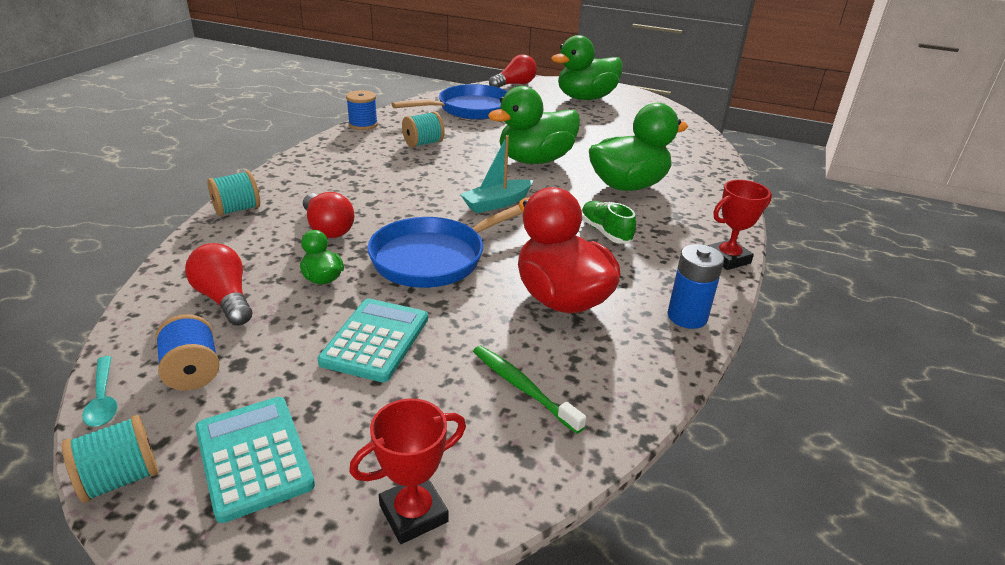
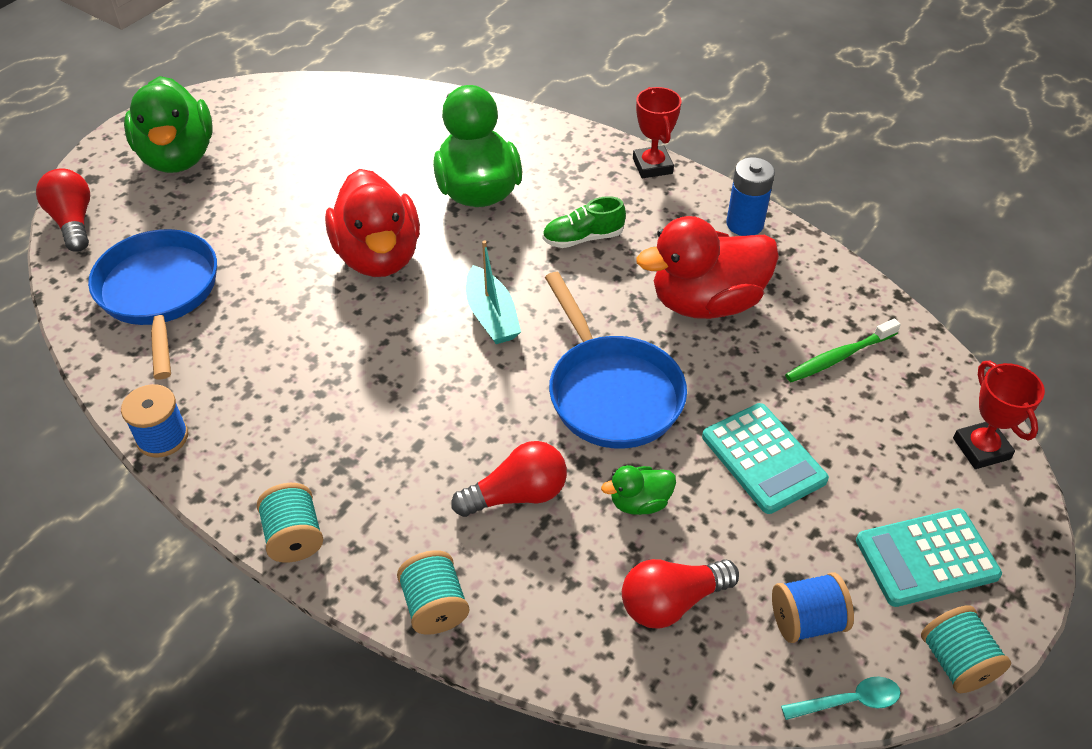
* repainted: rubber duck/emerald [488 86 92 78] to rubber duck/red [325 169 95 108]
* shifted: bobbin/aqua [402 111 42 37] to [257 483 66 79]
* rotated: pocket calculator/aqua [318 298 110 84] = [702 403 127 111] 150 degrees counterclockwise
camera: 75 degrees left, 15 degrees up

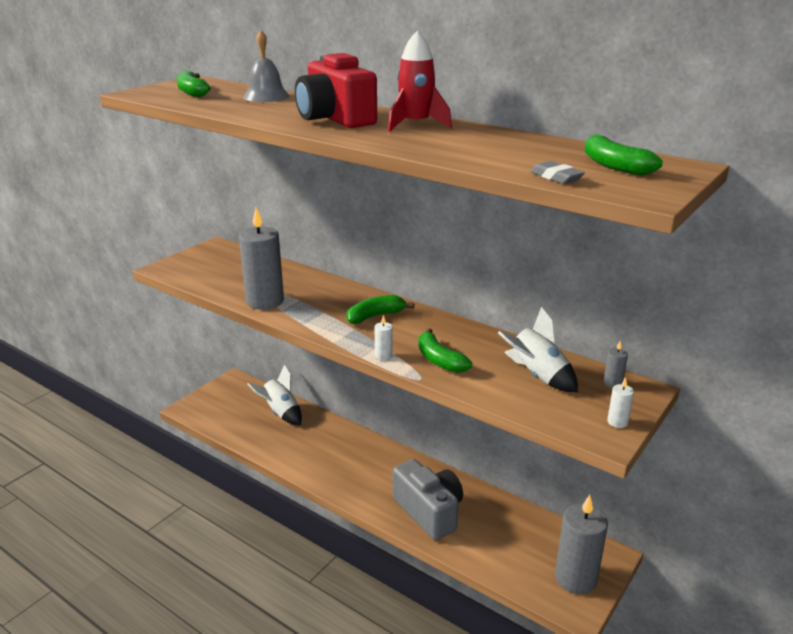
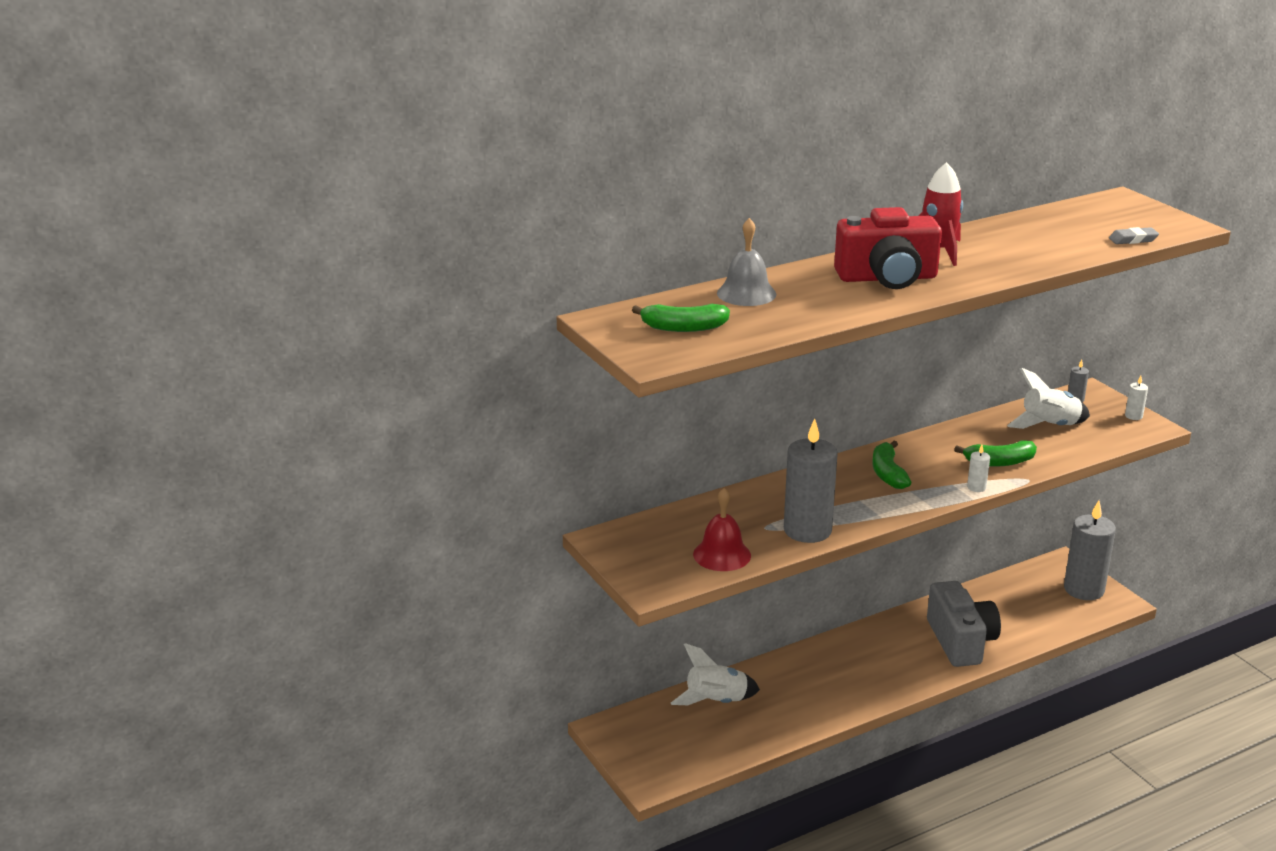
* gone: banana/emerald [584 134 79 42]
* rotated: camera/grey [393 459 70 81] = [927 581 74 86] 90 degrees clockwise
* new: hand bell/red [693 488 58 83]
camera: 65 degrees left, 0 degrees up

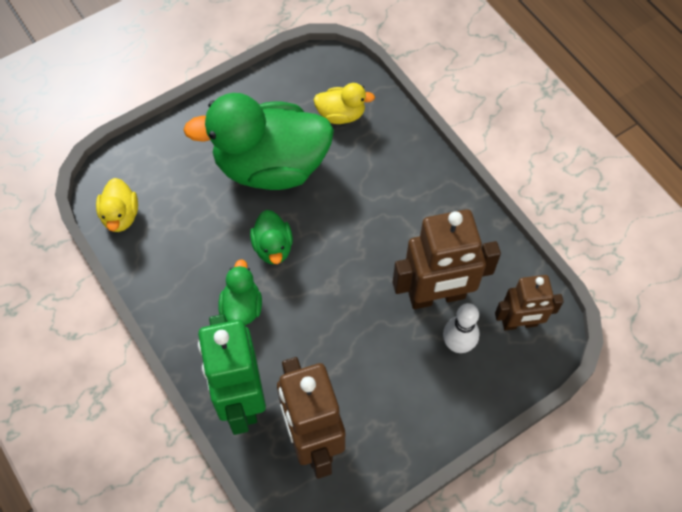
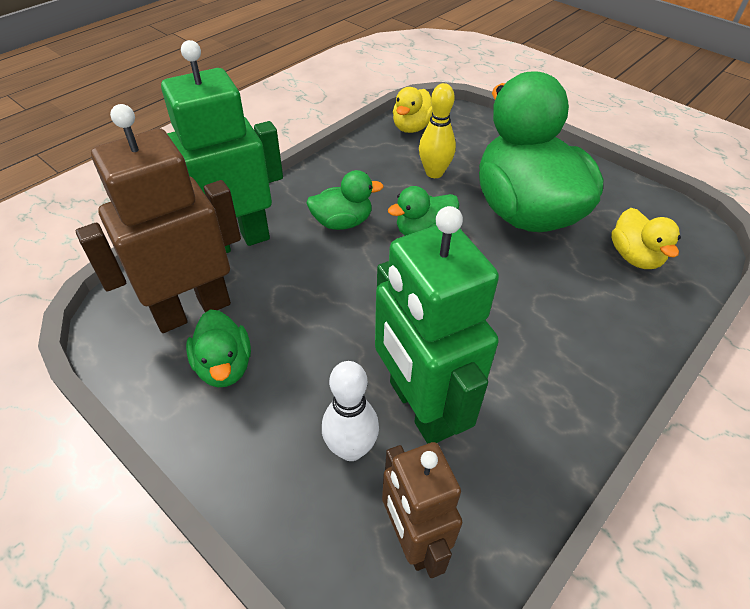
* rotated: rubber duck/bright yellow [96 178 42 54] = [393 87 40 46] 45 degrees counterclockwise
* repainted: robot figure/dark brown [393 209 108 100] to robot figure/emerald [375 206 124 238]
* new: skittle/bright yellow [419 83 37 95]
* new: rubber duck/emerald [186 309 65 78]
camera: 75 degrees right, 15 degrees down

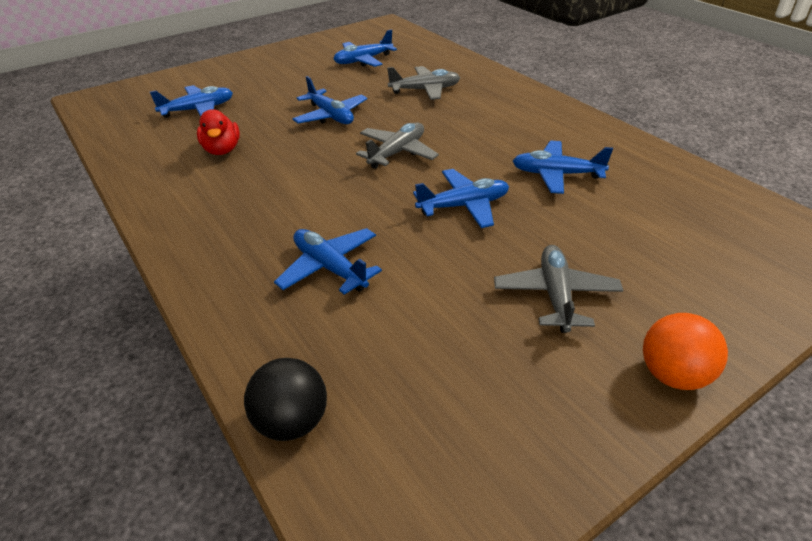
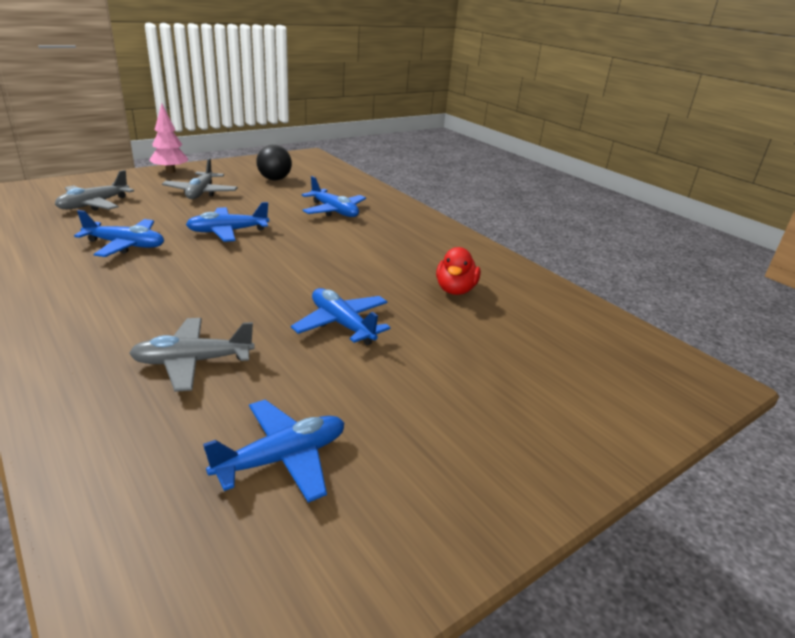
* gone: toy plane/royal blue [150 85 83 33]
* rotated: rubber duck/red [197 109 43 46] = [436 247 45 48] 150 degrees counterclockwise
* shifted: toy plane/grey [356 122 83 47] to [55 170 79 41]
* swapped: play ball/bright orange [643 313 85 77] to toy tree/rose-pink [149 103 39 70]
* shifted: play ball/black [244 358 83 83] to [256 145 36 35]
camera: 175 degrees right, 10 degrees down

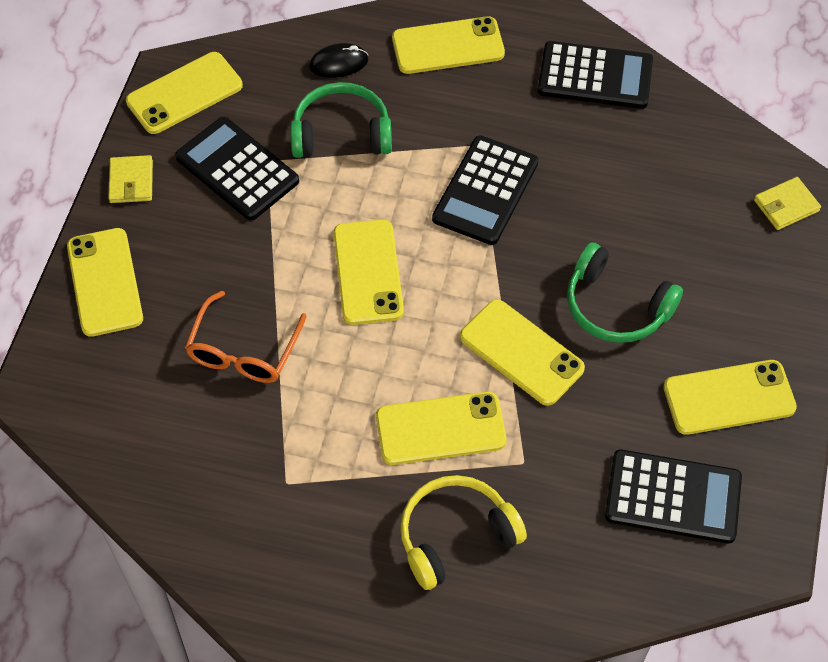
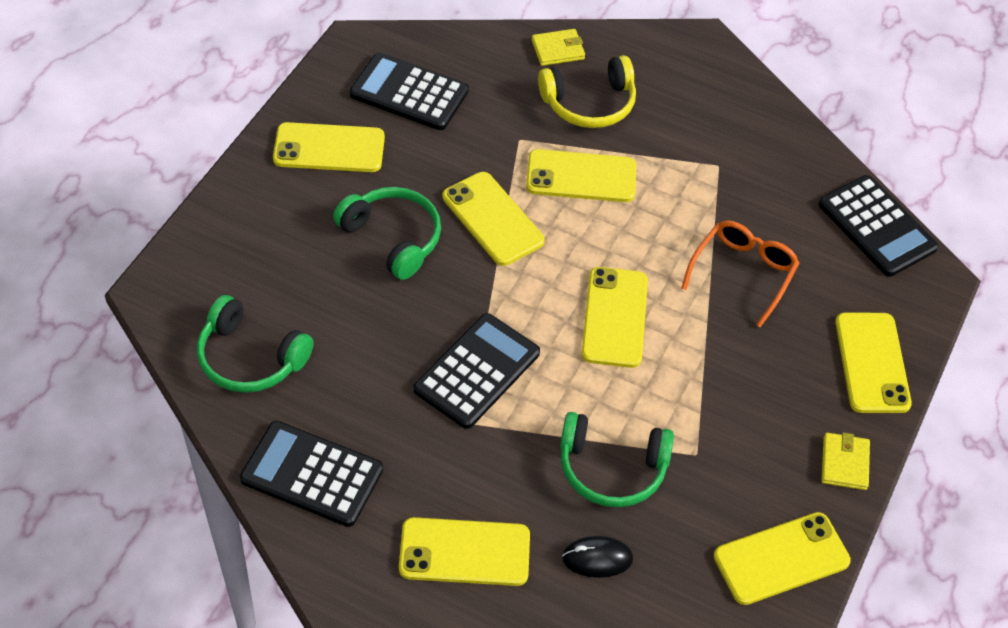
* shifted: pocket calculator/black [175 117 124 104] to [819 175 120 102]
* shifted: card wallet/bright yellow [754 177 67 53] to [532 29 53 37]
* new: headset/emerald [197 295 117 98]
camera: 170 degrees left, 5 degrees down

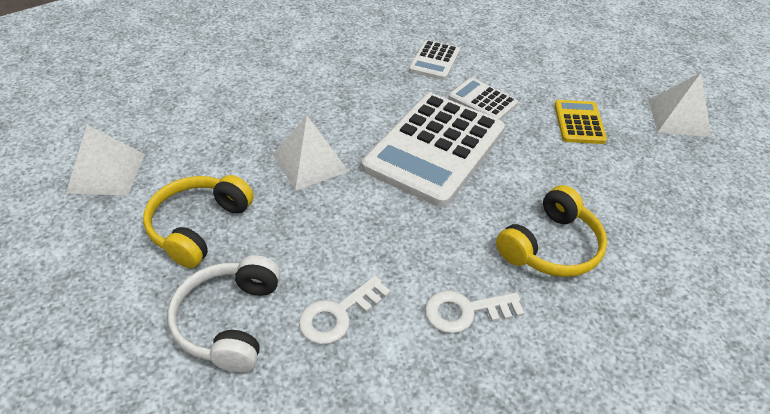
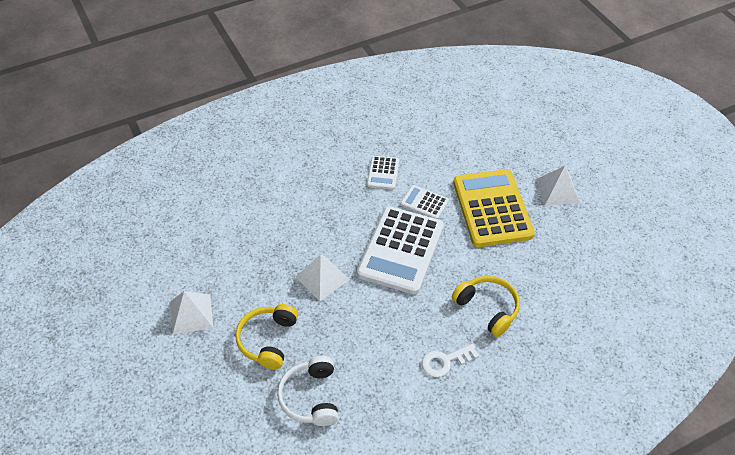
* scaled: pocket calculator/bright yellow [554 100 53 44] = [453 169 82 78] x2.11
* rotated: headset/bright yellow [496 185 111 92] = [452 276 68 61] 75 degrees counterclockwise
* gone: key/pure white [299 276 91 68]
camera: 10 degrees left, 5 degrees up

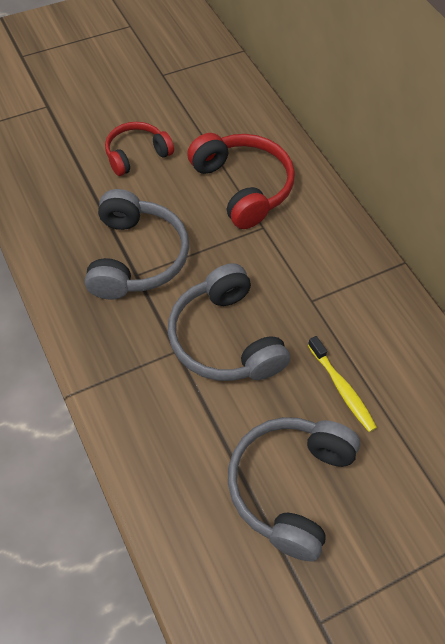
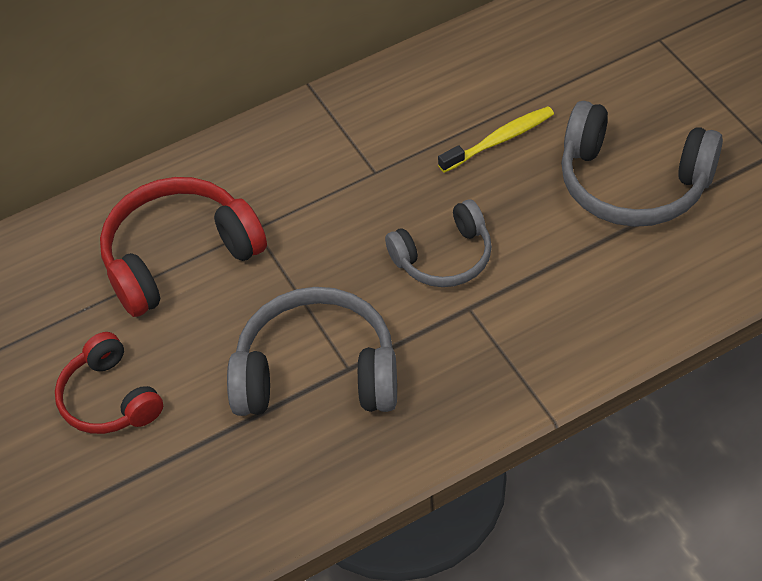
* scaled: headset/grey [168 263 122 118] = [385 199 107 88] x0.63
camera: 85 degrees left, 5 degrees down

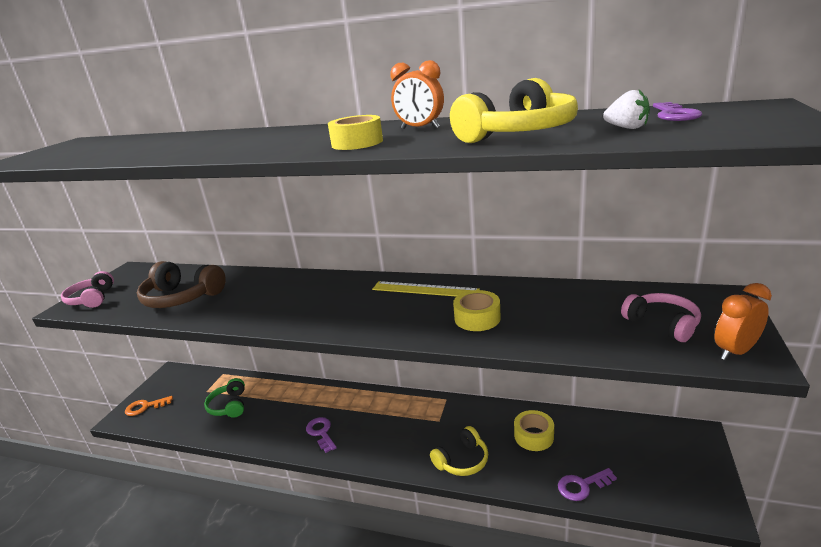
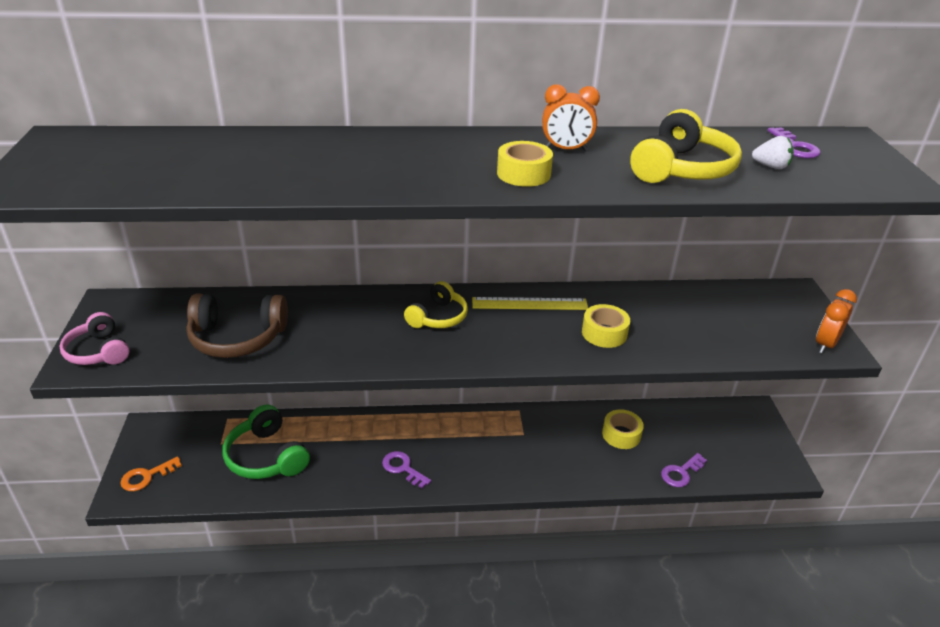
* gone: headset/rose-pink [621 293 80 49]
* scaled: headset/emerald [204 378 41 40] = [222 404 88 75] x1.51
* shifted: headset/bright yellow [430 426 58 50] to [404 281 64 47]
camera: 25 degrees left, 10 degrees up

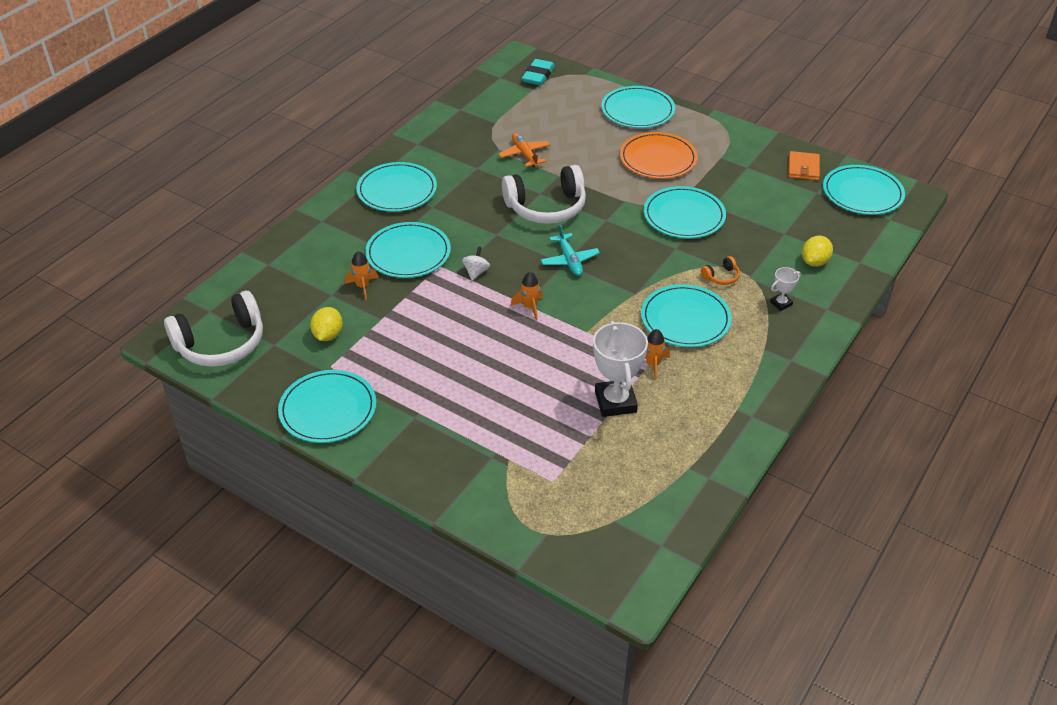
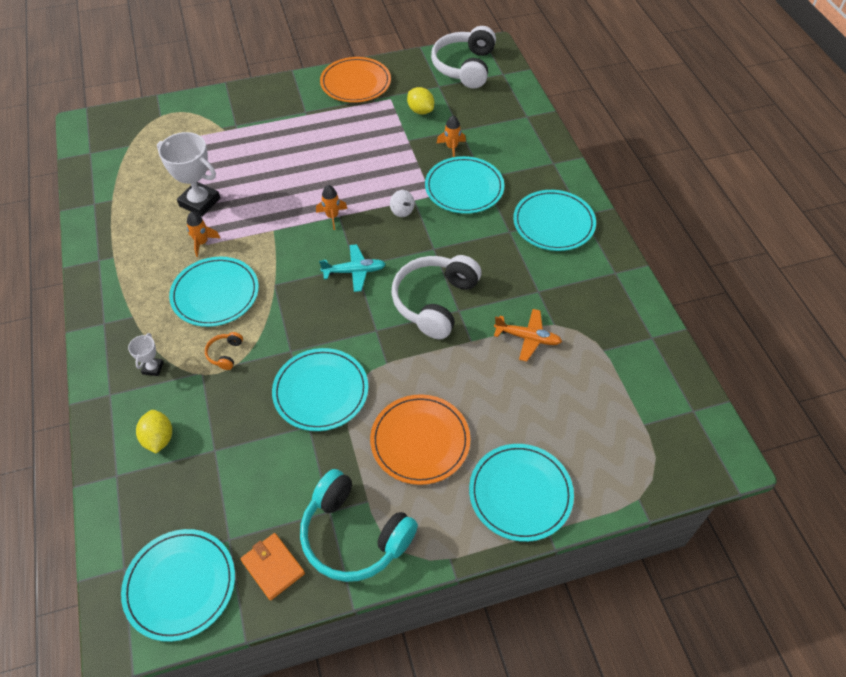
* gone: eraser/aqua [522 59 33 26]
* rotated: toy plane/aqua [541 224 59 52] = [319 244 67 48] 150 degrees clockwise
* repainted: plate/aqua [278 370 98 73] to plate/bright orange [320 57 71 46]
* new: headset/aqua [300 469 118 113]
camera: 130 degrees right, 10 degrees up

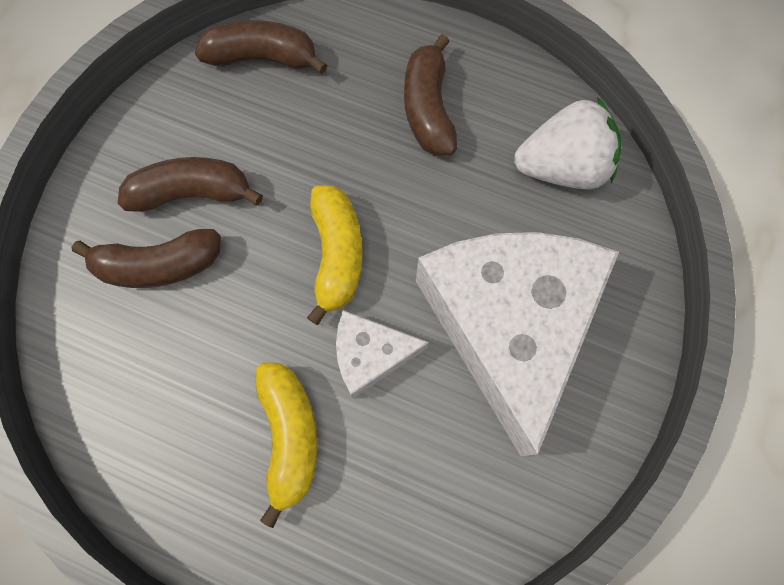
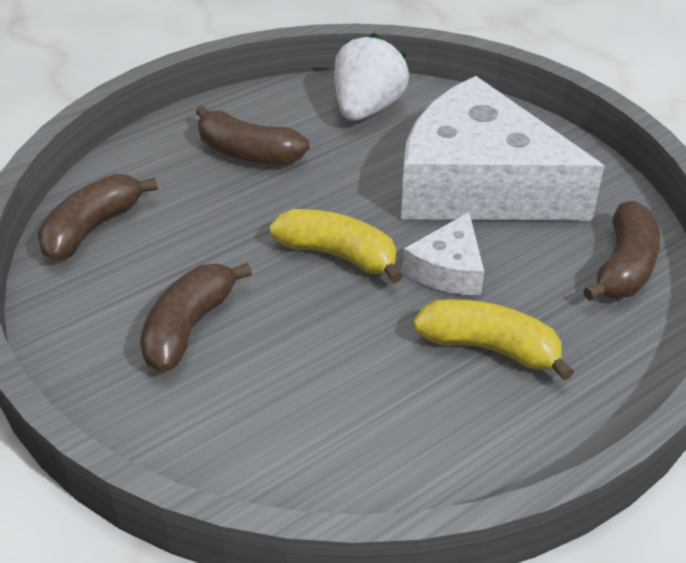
* shifted: banana/dark brown [72 229 149 59] to [583 201 77 100]
camera: 60 degrees left, 30 degrees down

